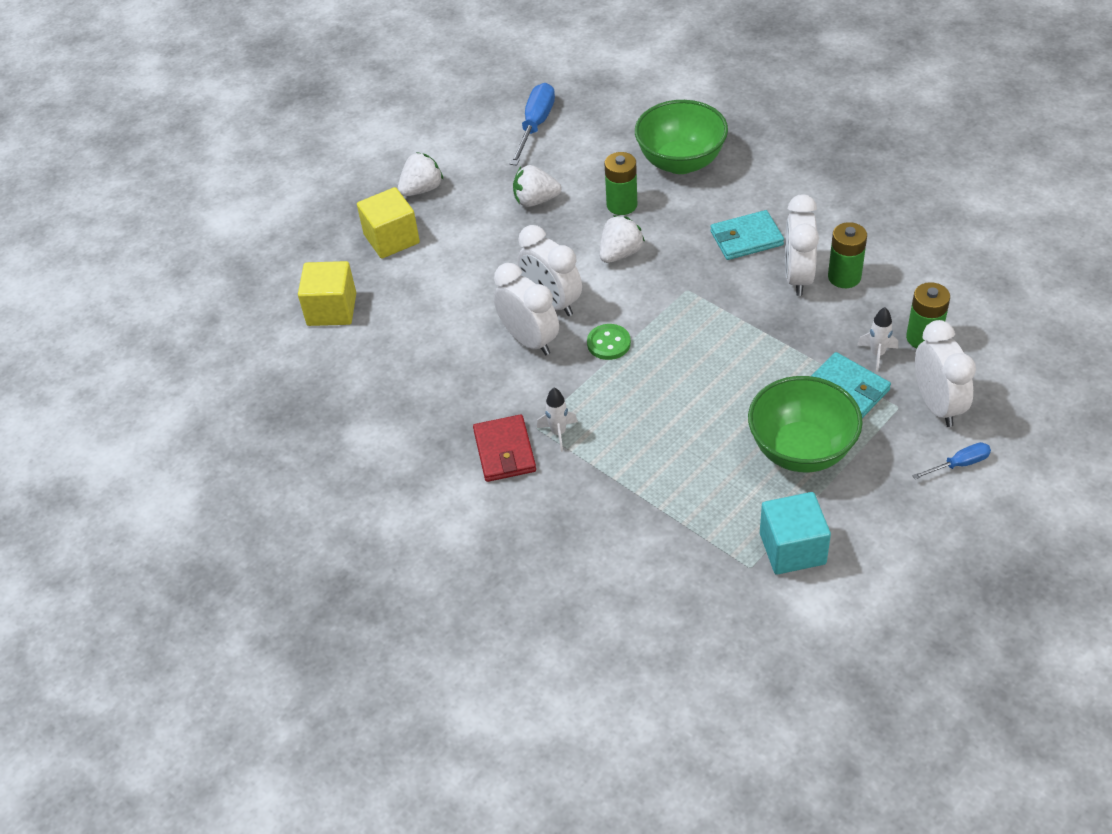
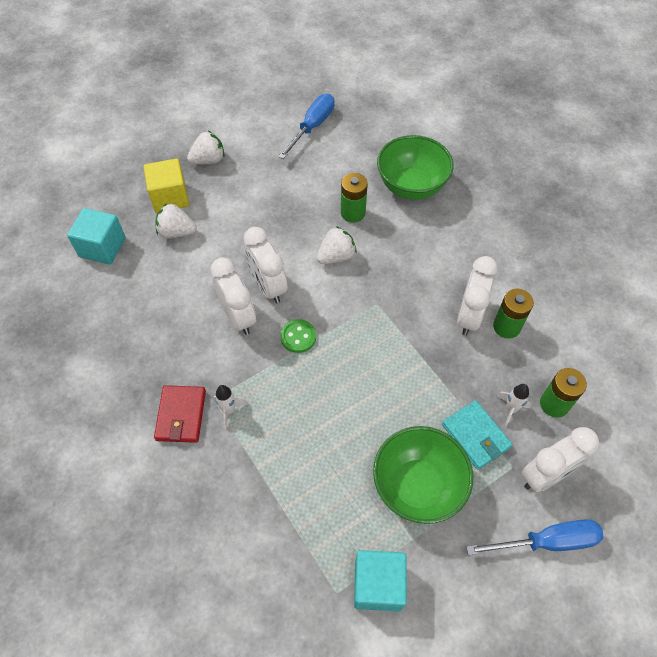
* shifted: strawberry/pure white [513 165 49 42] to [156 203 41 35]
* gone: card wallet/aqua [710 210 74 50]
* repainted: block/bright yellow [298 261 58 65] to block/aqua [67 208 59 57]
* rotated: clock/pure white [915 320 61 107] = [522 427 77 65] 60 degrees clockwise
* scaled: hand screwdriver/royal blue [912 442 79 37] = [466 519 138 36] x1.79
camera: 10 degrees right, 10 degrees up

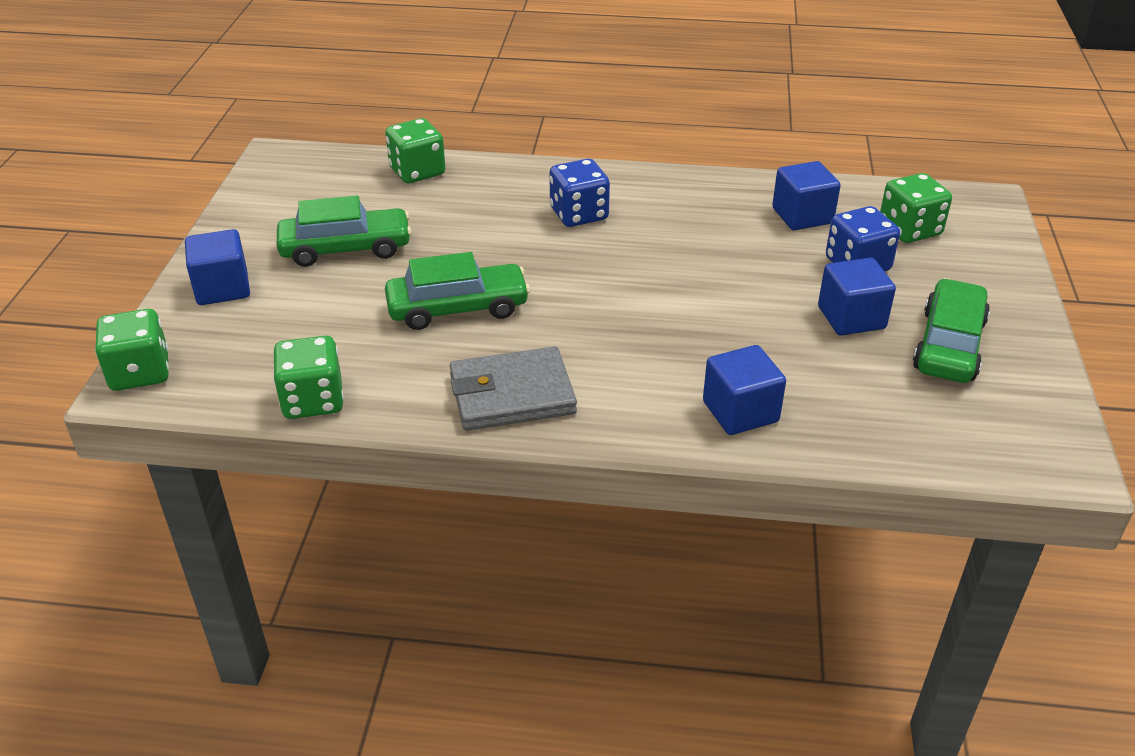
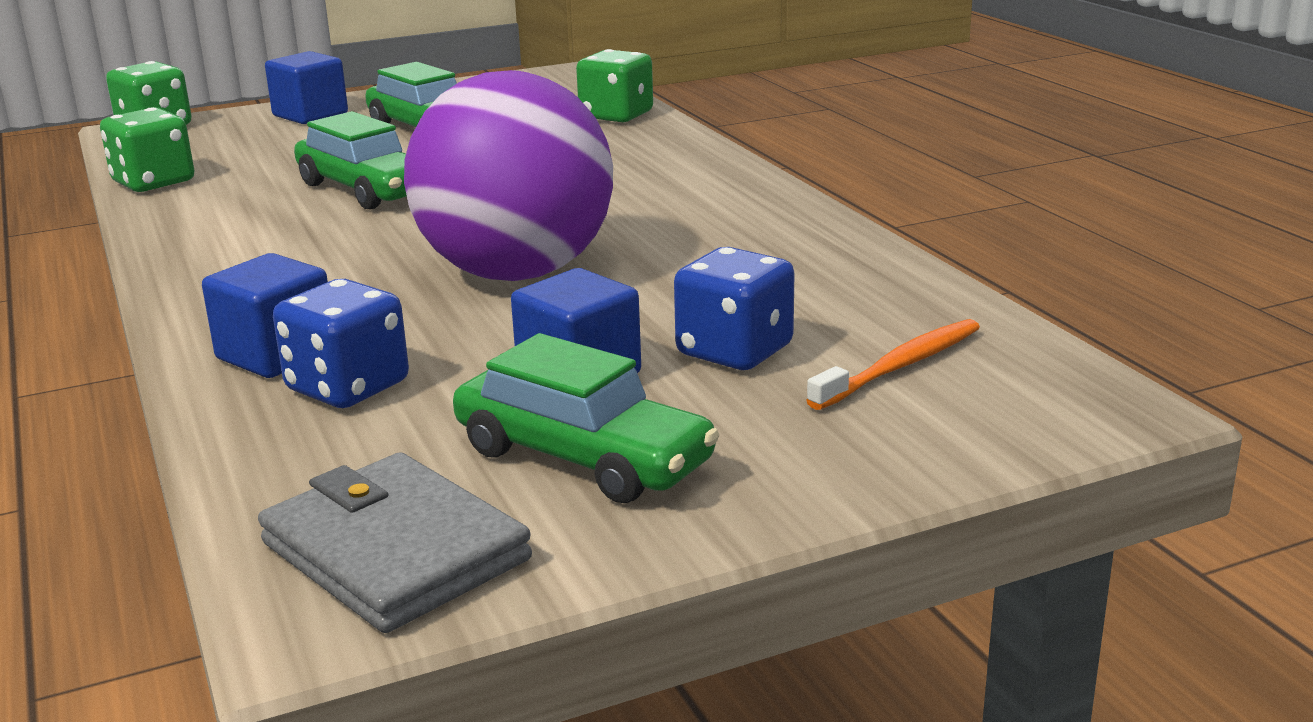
* shifted: die/royal blue [549 159 61 68] to [273 279 136 129]
* gone: block/royal blue [772 161 69 69]
* swapped: die/emerald [880 173 72 70] to tooth brush/bright orange [806 319 174 91]
* rotated: automobile/emerald [913 278 77 105] = [453 333 266 170] 45 degrees clockwise
* shifted: card wallet/grey [450 346 127 85] to [258 452 274 181]
* new: play ball/royal purple [404 70 209 211]
camera: 60 degrees right, 15 degrees down

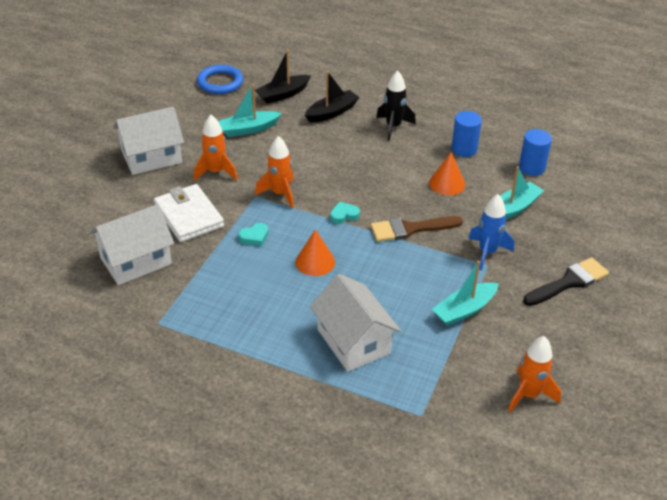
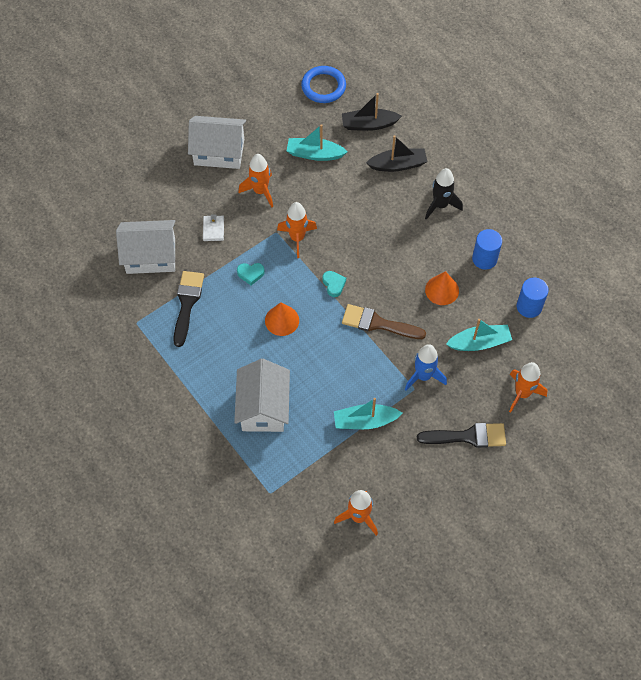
* scaled: card wallet/pure white [154 184 70 58] = [203 214 21 27] x0.49
* rotated: heart/aqua [330 202 30 22] = [322 271 24 26] 60 degrees clockwise
* new: paintbrush/black [173 271 31 76]
* new: rocket/bright orange [509 362 38 51]
camera: 30 degrees right, 20 degrees up

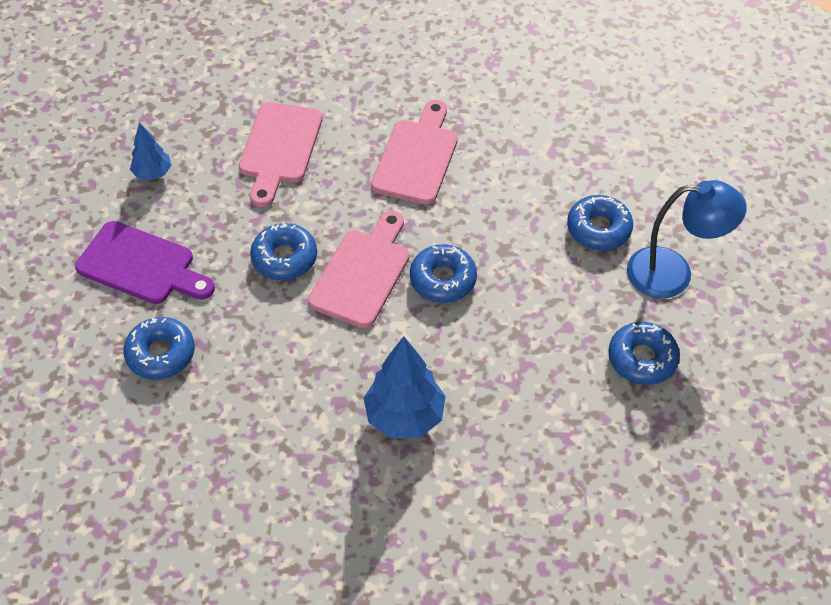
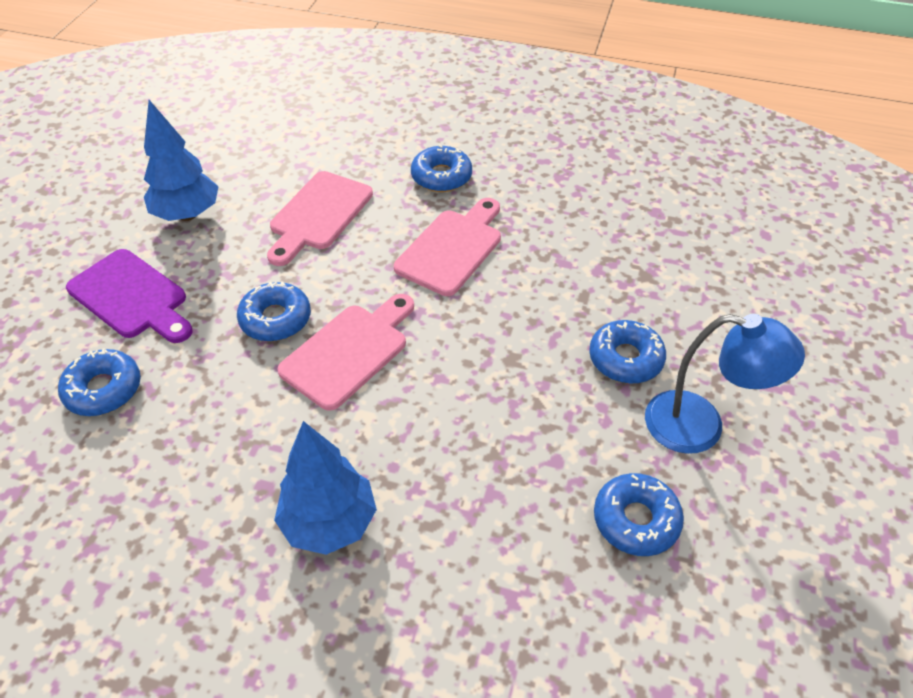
* scaled: toy tree/royal blue [130 122 41 58] = [144 100 75 121] x1.73
* shifted: donut/royal blue [410 244 67 59] to [411 145 61 47]
camera: 15 degrees right, 5 degrees down

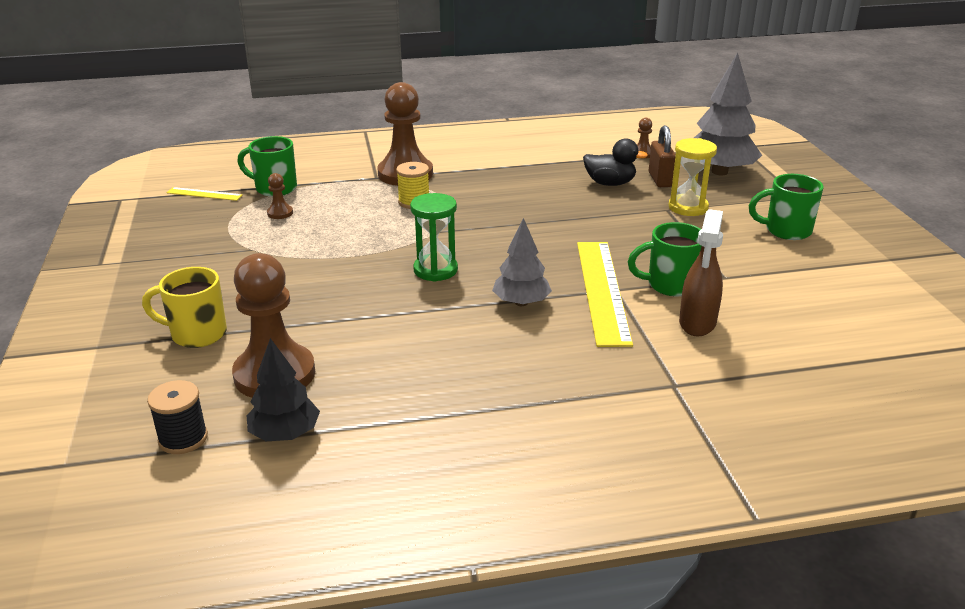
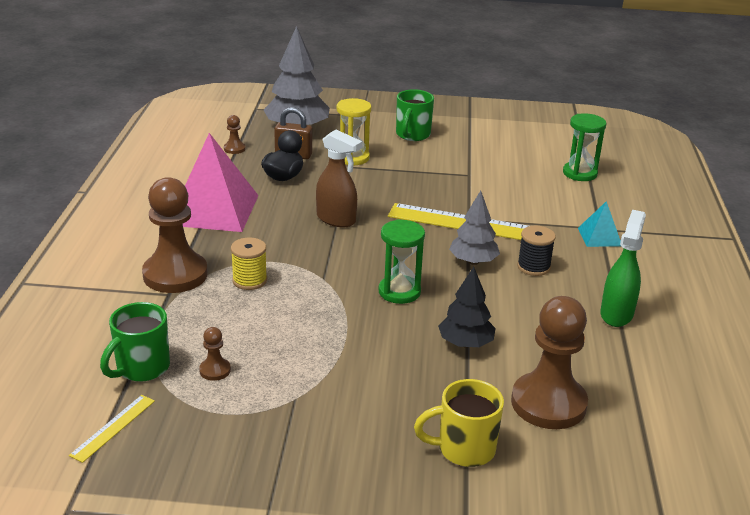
* shifted: sprayer/dark brown [679 209 44 128] to [316 130 46 97]
* gone: tea mug/emerald [628 222 73 74]
* rotated: tea mug/bright yellow [142 267 85 81] = [414 379 90 88] 60 degrees clockwise
* shifted: toy tree/black [247 338 73 103] to [438 267 58 81]
* shifted: bobbin/black [147 380 61 74] to [517 226 39 50]
* new: sandglass/emerald [563 113 43 68]
* new: pyramid shape/rose-pink [183 133 76 99]
* new: pyramid shape/aqua [578 201 43 46]
* new: sprayer/emerald [600 210 46 117]
camera: 75 degrees left, 0 degrees up

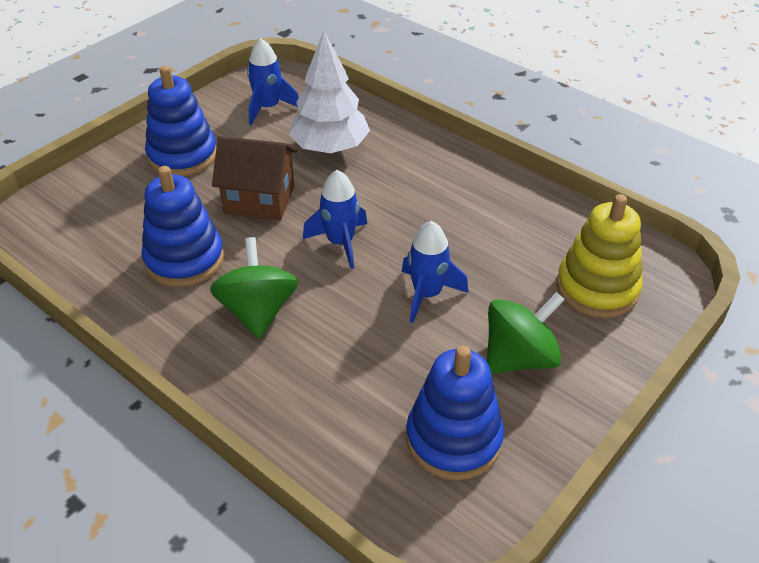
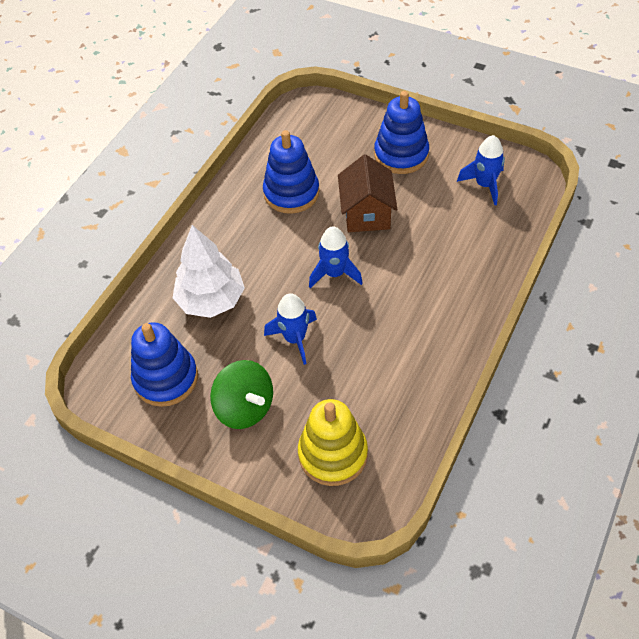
* shifted: toy tree/pure white [289 31 81 122] to [173 225 72 93]
* gone: whirligig/emerald [210 237 88 102]
camera: 80 degrees right, 10 degrees up

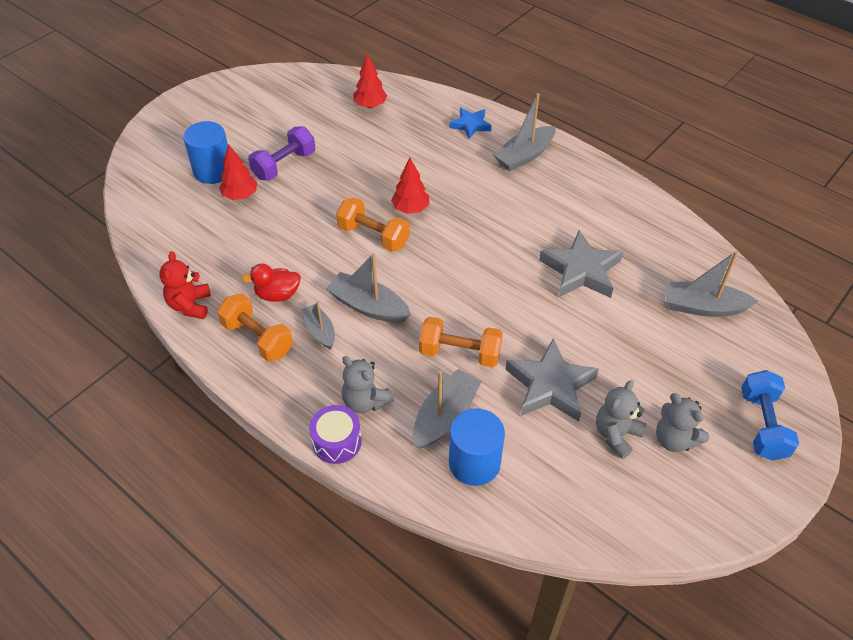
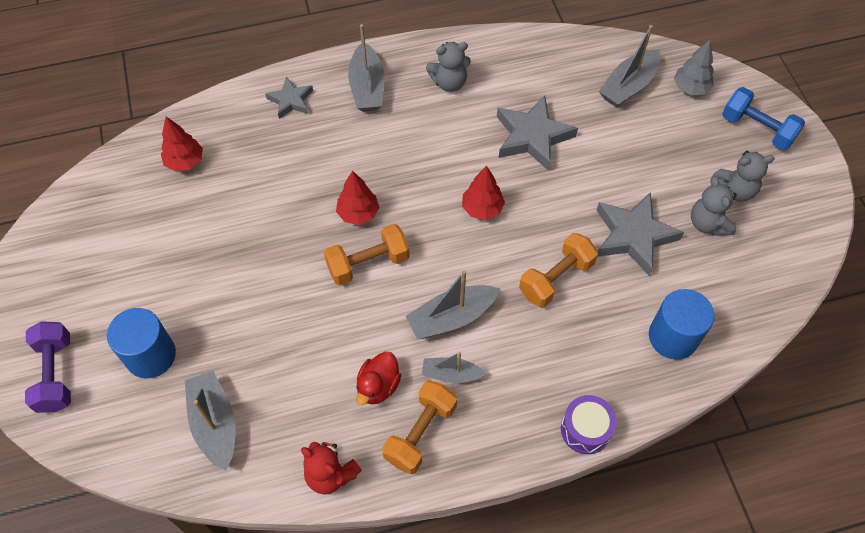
* repainted: five-pointed star/royal blue [450 108 42 31] to five-pointed star/grey [265 77 48 42]
* shifted: free weight/royal purple [248 126 67 55] to [25 321 46 92]
* shifted: toy tree/red [219 144 38 56] to [462 165 43 55]
* rotated: free weight/bright orange [217 293 76 69] = [382 380 75 94] 45 degrees counterclockwise
* shifted: teddy bear/grey [342 356 52 57] to [426 42 45 50]
* shifted: toy boat/grey [413 369 69 80] to [185 371 51 100]
* new: toy tree/grey [674 40 40 55]
camera: 55 degrees left, 10 degrees up

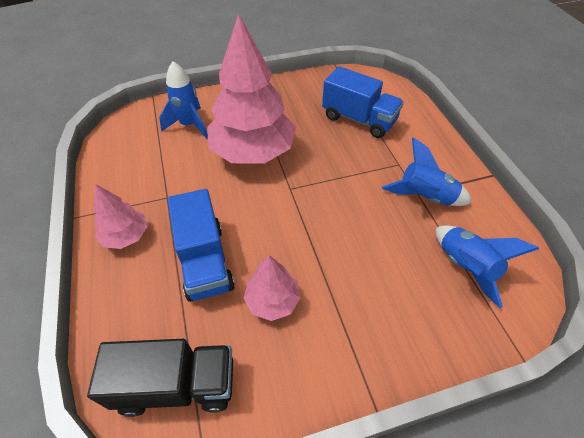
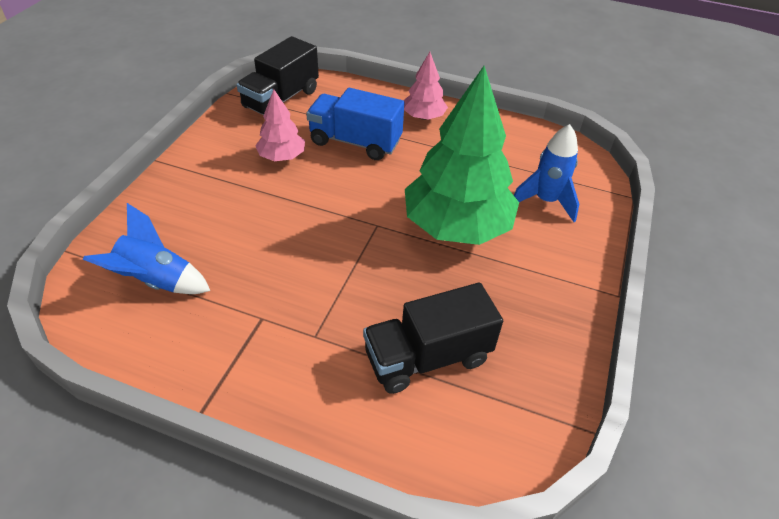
* repainted: toy tree/rose-pink [207 14 89 149] to toy tree/emerald [405 66 114 179]
* repainted: toy truck/royal blue [322 66 82 72] to toy truck/black [363 283 140 111]
* gone: rocket/royal blue [382 137 90 69]
camera: 125 degrees right, 5 degrees down

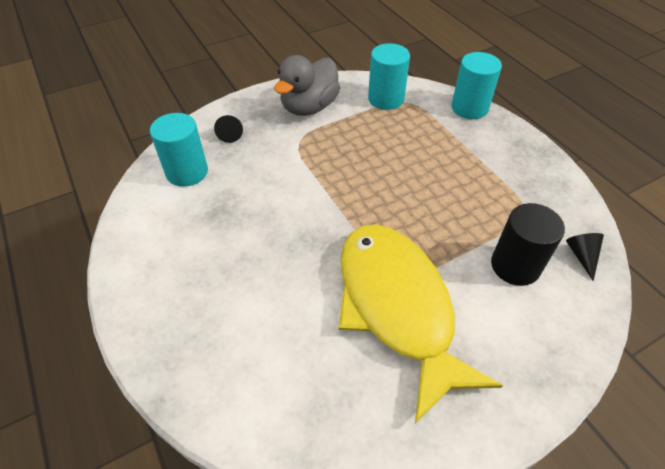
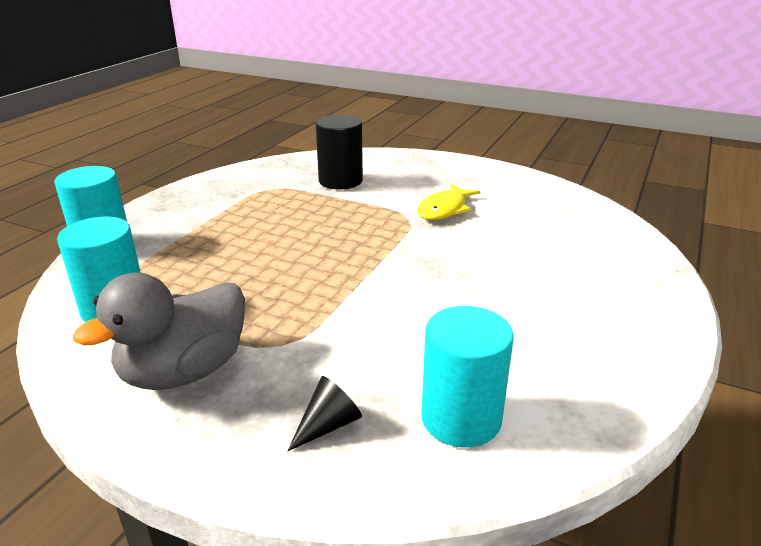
* rotated: rubber duck/grey [274 55 66 61] = [73 273 172 117] 135 degrees clockwise
* scaled: toy fish/bright yellow [339 225 164 199] = [417 184 64 36] x0.44
* gone: cone shape/black [566 233 38 48]
camera: 125 degrees left, 20 degrees down

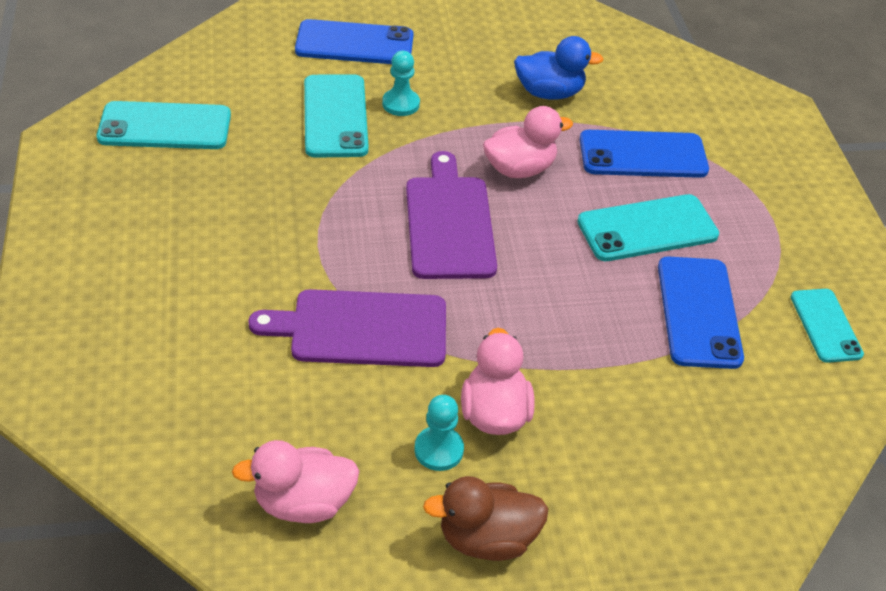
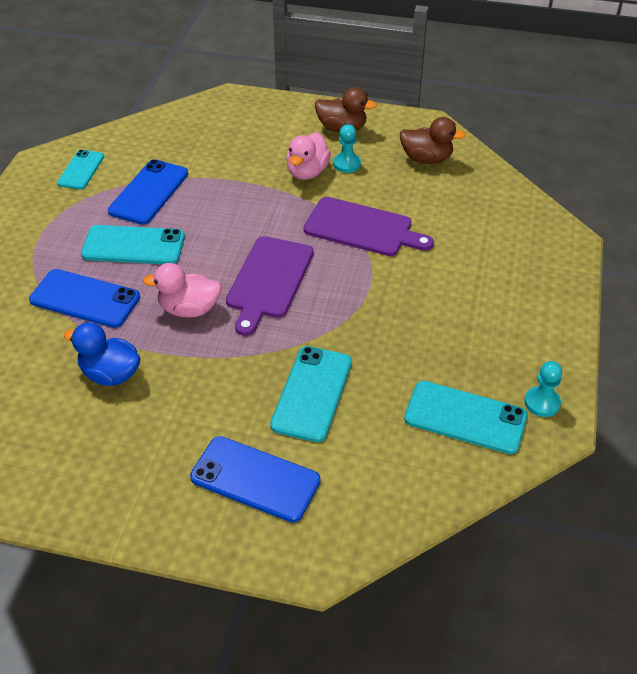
* shifted: pawn/aqua [382 51 38 65] to [524 361 38 56]
* repainted: rubber duck/rose-pink [232 440 127 83] to rubber duck/dark brown [400 117 66 47]
camera: 155 degrees left, 0 degrees up

